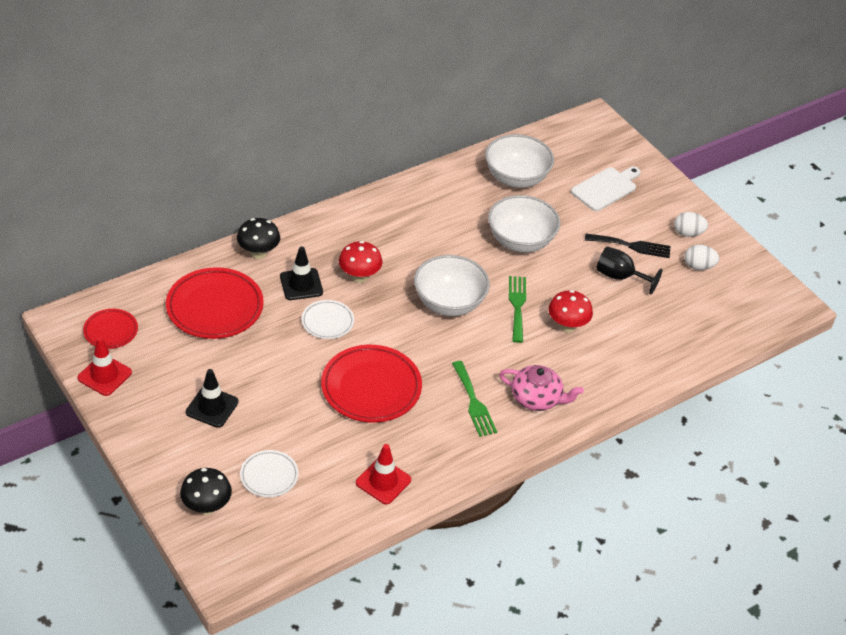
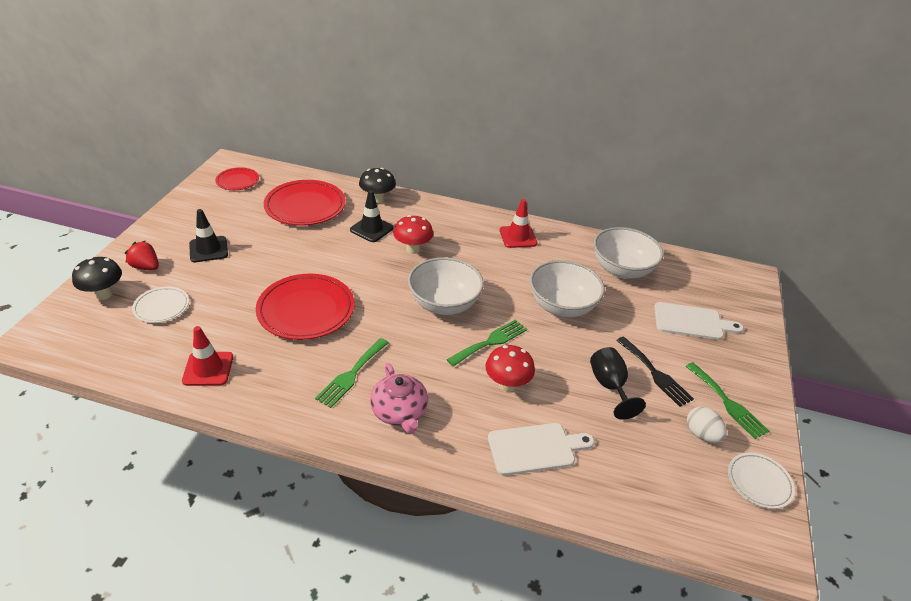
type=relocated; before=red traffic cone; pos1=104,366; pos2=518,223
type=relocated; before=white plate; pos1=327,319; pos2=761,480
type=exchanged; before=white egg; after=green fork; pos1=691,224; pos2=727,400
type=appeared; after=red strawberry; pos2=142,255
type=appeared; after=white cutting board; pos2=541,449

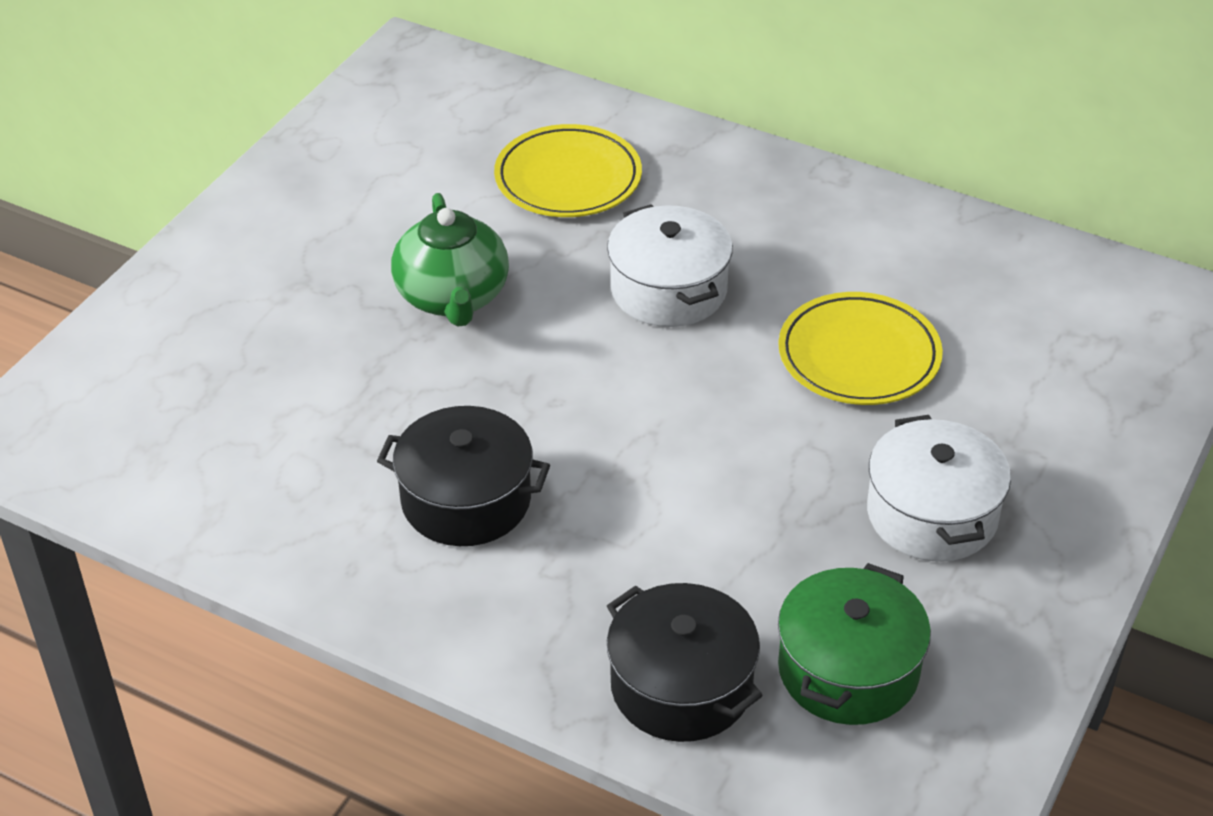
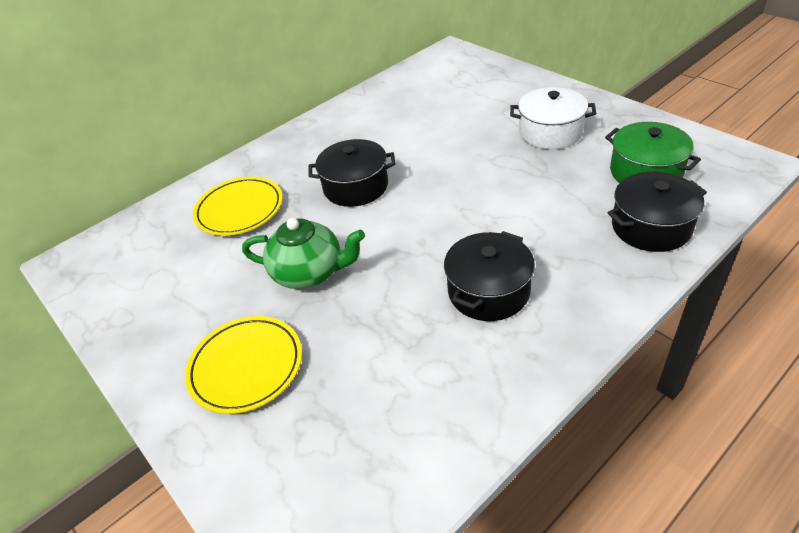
type=colour; before=white pot; after=black pot; pos1=670,265; pos2=352,173
type=relocated; before=yellow plate; pos1=860,348; pos2=243,365

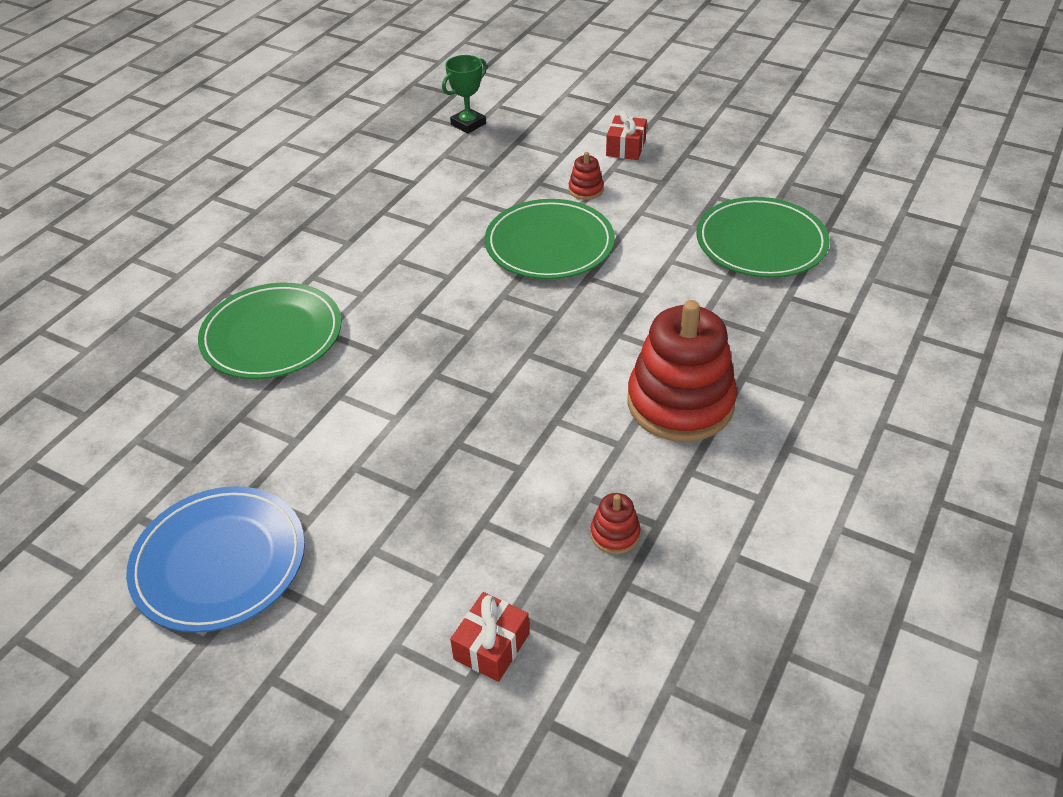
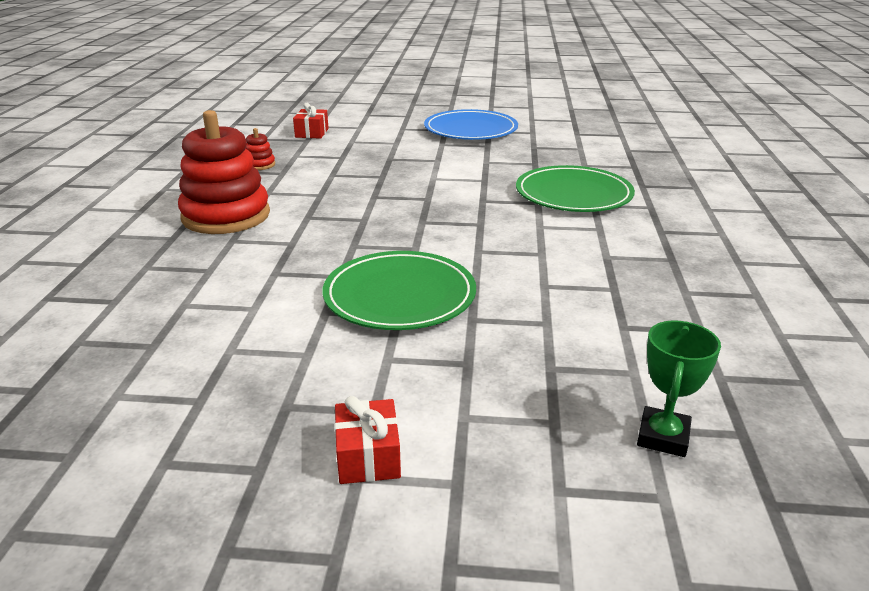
type=missing; before=red stacking toy; pos1=586,176
type=missing; before=green plate; pos1=763,237

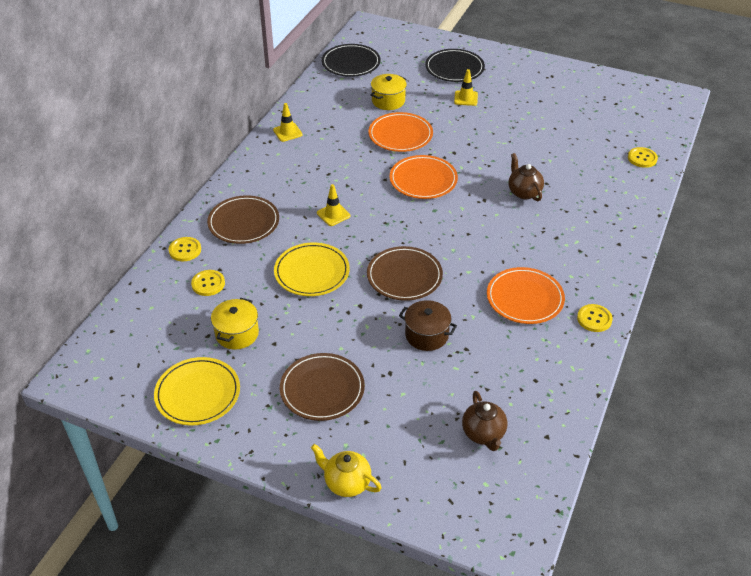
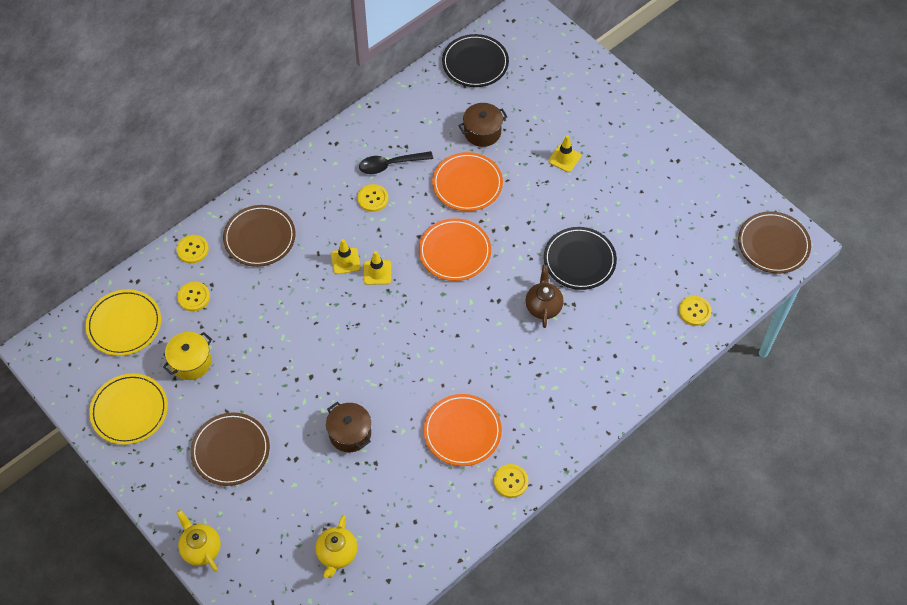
type=relocated; before=yellow traffic cone; pos1=288,122; pos2=377,268
type=relocated; before=yellow plate; pos1=312,269; pos2=123,322
type=relocated; before=brown plate; pos1=405,273; pos2=774,242
type=colour; before=yellow pot; after=brown pot; pos1=389,92; pos2=483,125
type=relocated; before=black plate; pos1=455,65; pos2=580,258
type=colour; before=brown teapot; after=yellow teapot; pos1=484,421; pos2=336,546
type=appeared; after=yellow button; pos2=372,198
type=appeared; after=black spoon; pos2=396,162

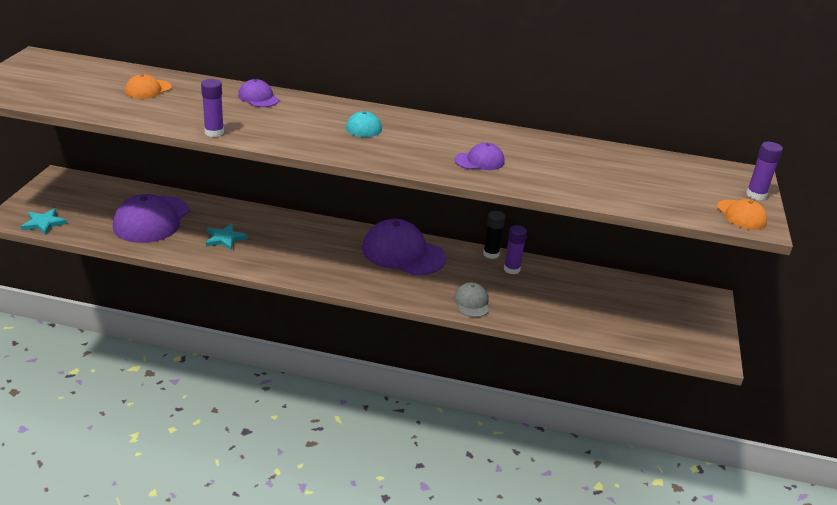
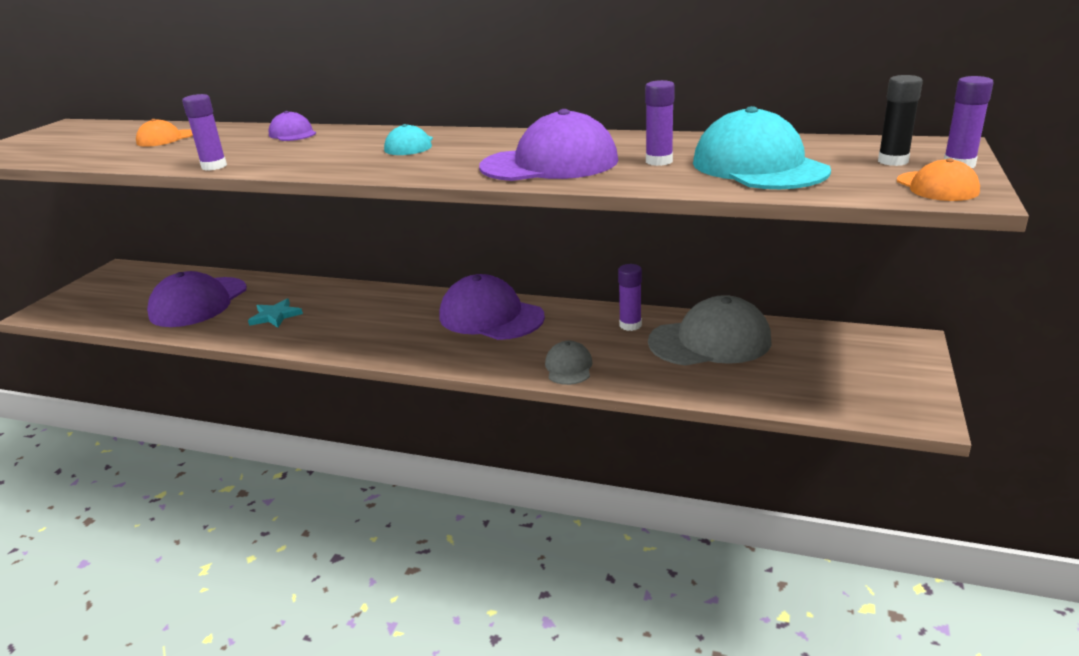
type=missing; before=turquoise star; pos1=44,221
type=size; before=purple cap; pos1=480,156; pos2=548,145; scale=1.98
type=relocated; before=black glue stick; pos1=494,235; pos2=900,120
type=appeared; after=purple glue stick; pos2=660,123
type=appeared; after=grey cap; pos2=710,330
type=appeared; after=turquoise cap; pos2=762,147

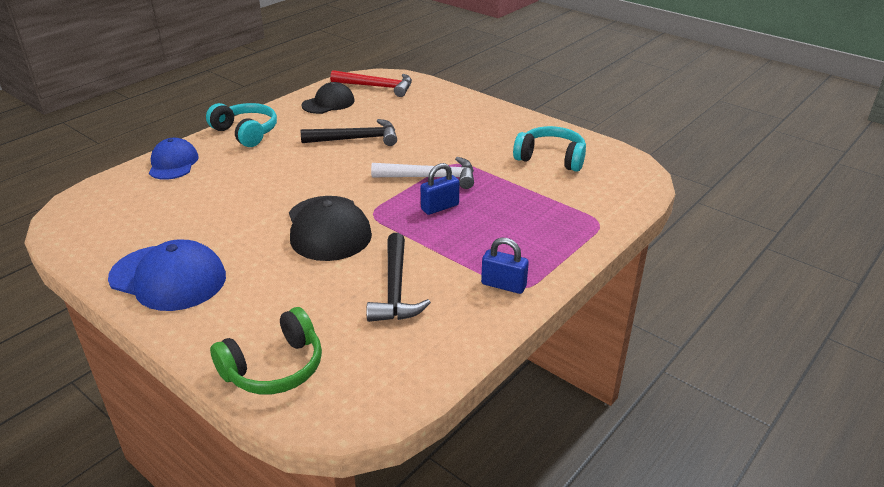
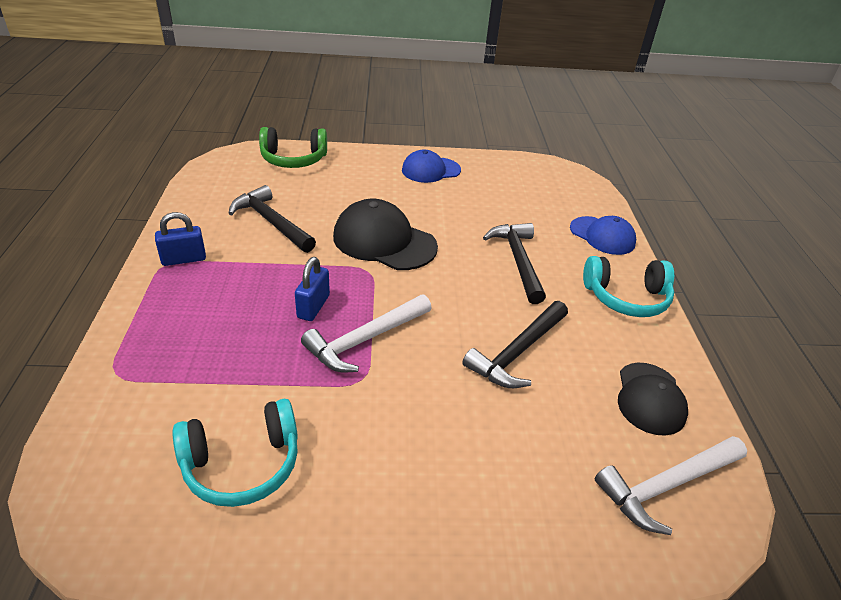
type=size; before=blue cap; pos1=167,275; pos2=431,166; scale=0.66
type=spun; before=green headphones; pos1=266,350; pos2=293,147; turn=-105
type=colour; before=red hammer; after=white hammer; pos1=371,83; pos2=671,485
type=appeared; after=black hammer; pos2=514,263

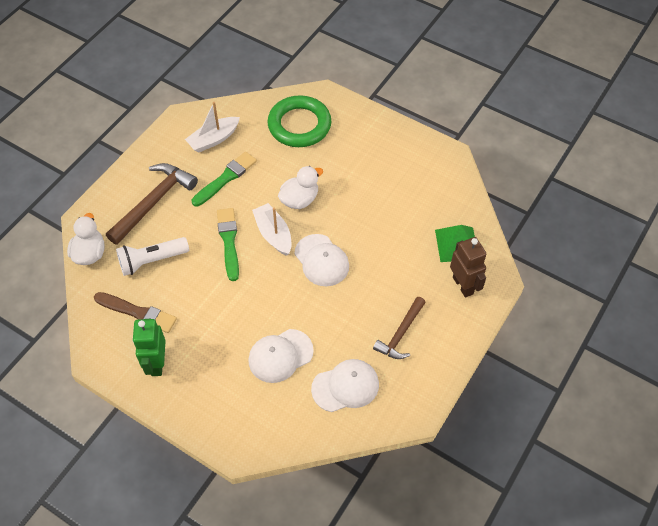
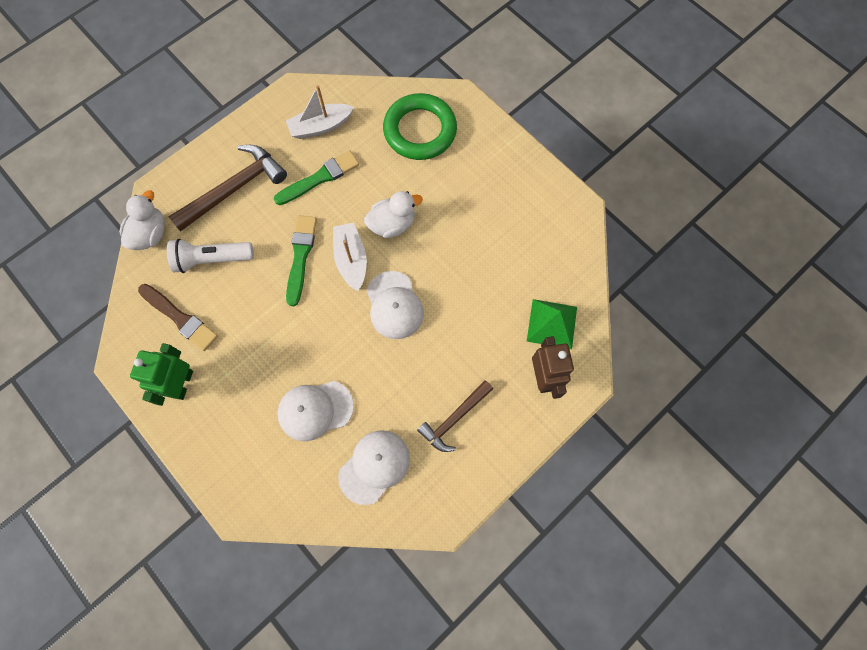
type=spun; before=white cap; pos1=345,385; pos2=374,467; turn=-45

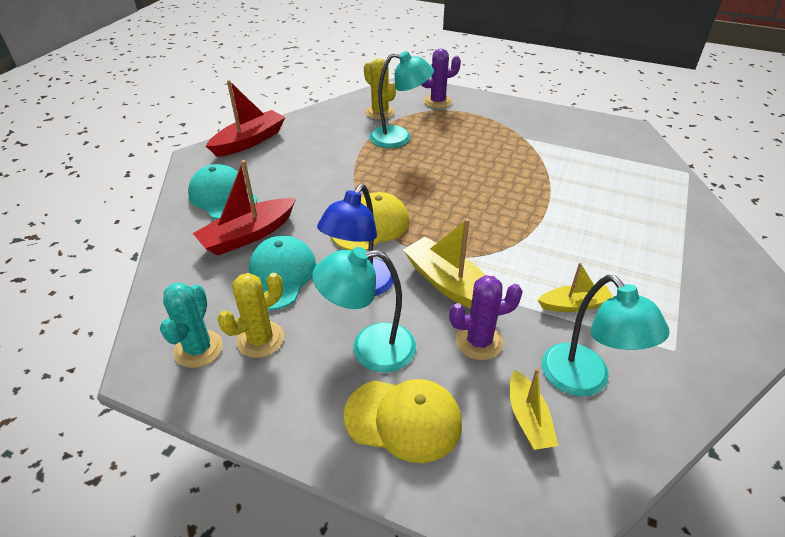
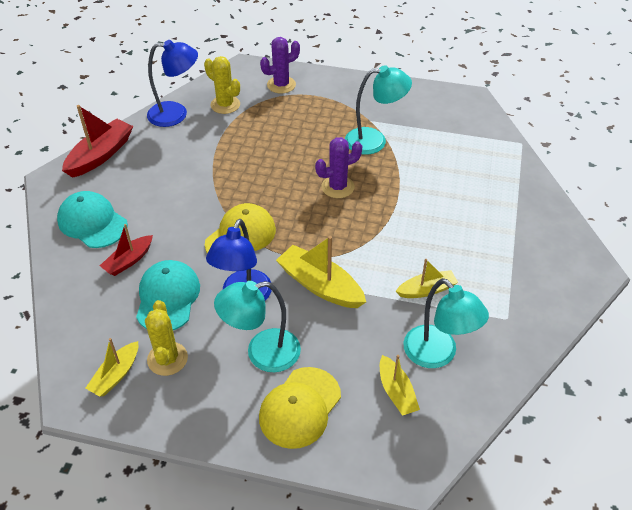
type=exchanged; before=turquoise cactus; after=yellow boat; pos1=191,325; pos2=111,367
type=size; before=red boat; pos1=244,208; pos2=126,250; scale=0.62
type=spun; before=yellow cactus; pos1=251,315; pos2=166,338; turn=-45
type=spun; before=yellow cap; pos1=403,421; pos2=300,408; turn=120
type=relocated; before=turquoise lamp; pos1=402,99; pos2=378,110
type=relocated; before=purple cactus; pos1=486,317; pos2=338,167
type=appeared; after=blue lamp; pos2=172,83

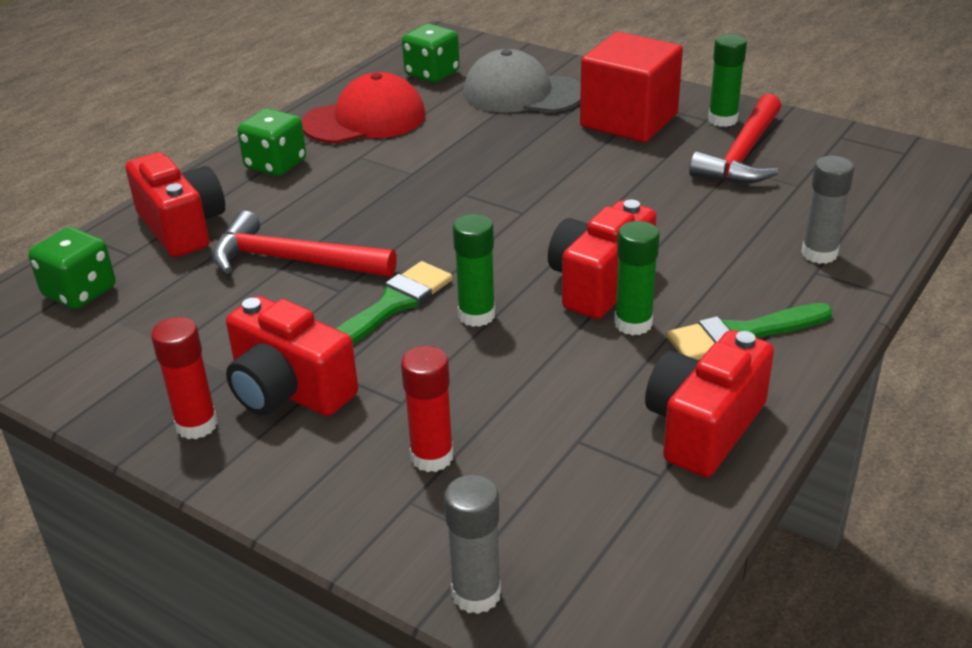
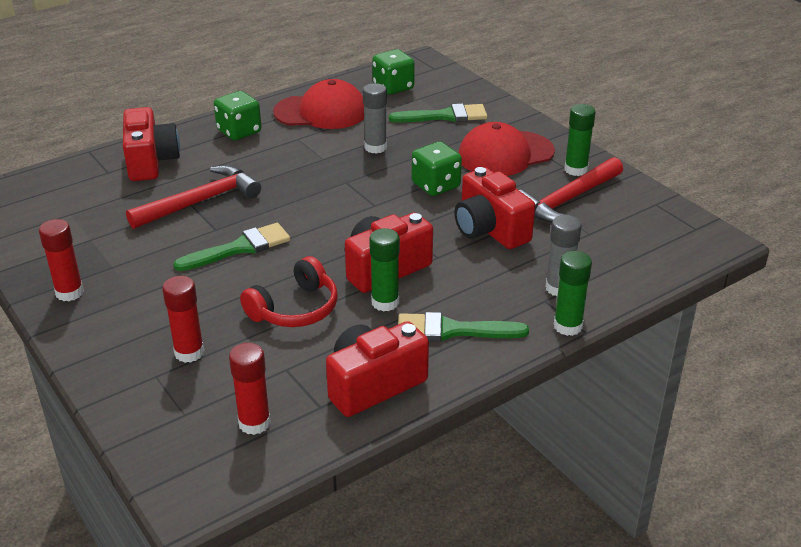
type=relocated; before=green dice; pos1=71,268; pos2=437,169
type=spun; before=red hammer; pos1=304,244; pos2=193,197; turn=105
type=relocated; before=red camera; pos1=292,356; pos2=494,208
type=relocated; before=grey glue stick; pos1=472,544; pos2=375,118
type=relocated; before=green glue stick; pos1=474,270; pos2=573,293
type=exchanged; before=grey cap; after=green brush; pos1=522,81; pos2=438,113
type=exchanged; before=red cube; after=red cap; pos1=631,87; pos2=506,149
type=appeared; after=red glue stick; pos2=250,389
type=appeared; after=red headphones; pos2=289,291

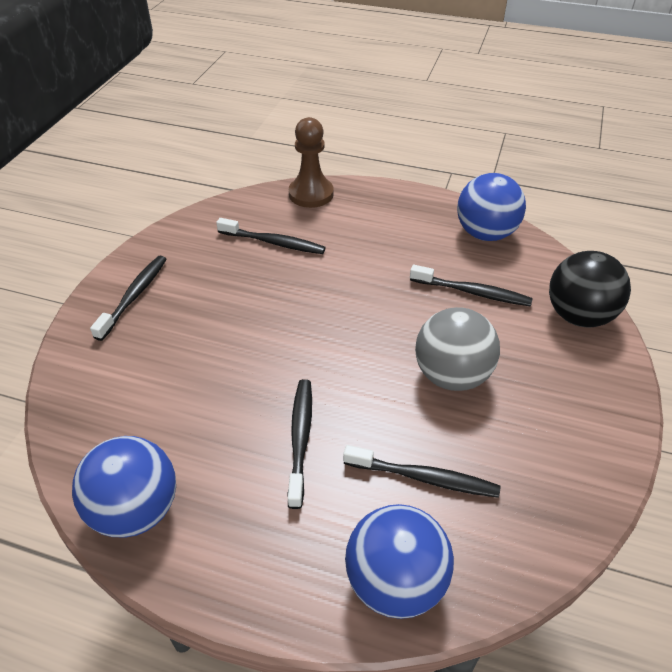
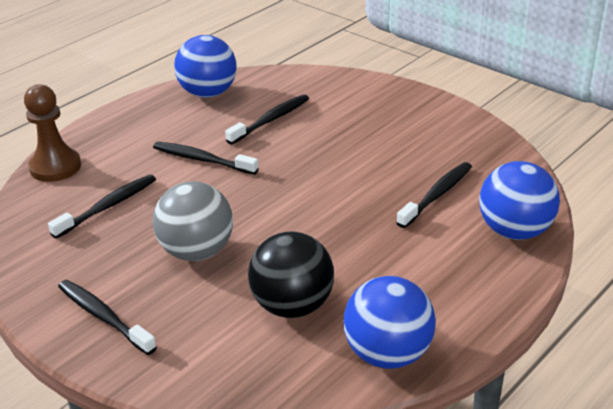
type=relocated; before=black toothbrush; pos1=300,444; pos2=206,158
type=relocated; before=grey ball; pos1=457,349; pos2=193,221
type=relocated; before=black ball; pos1=590,289; pos2=291,274

